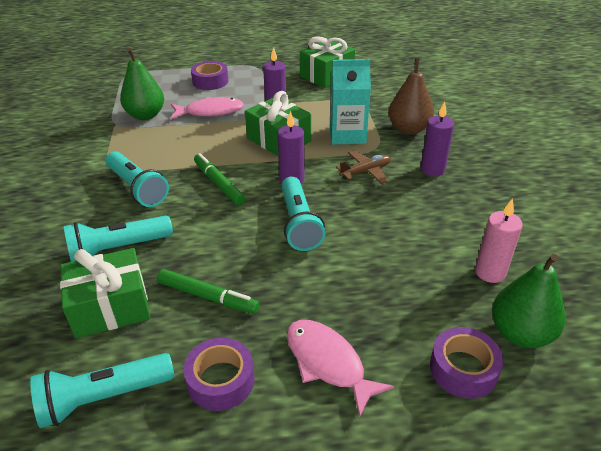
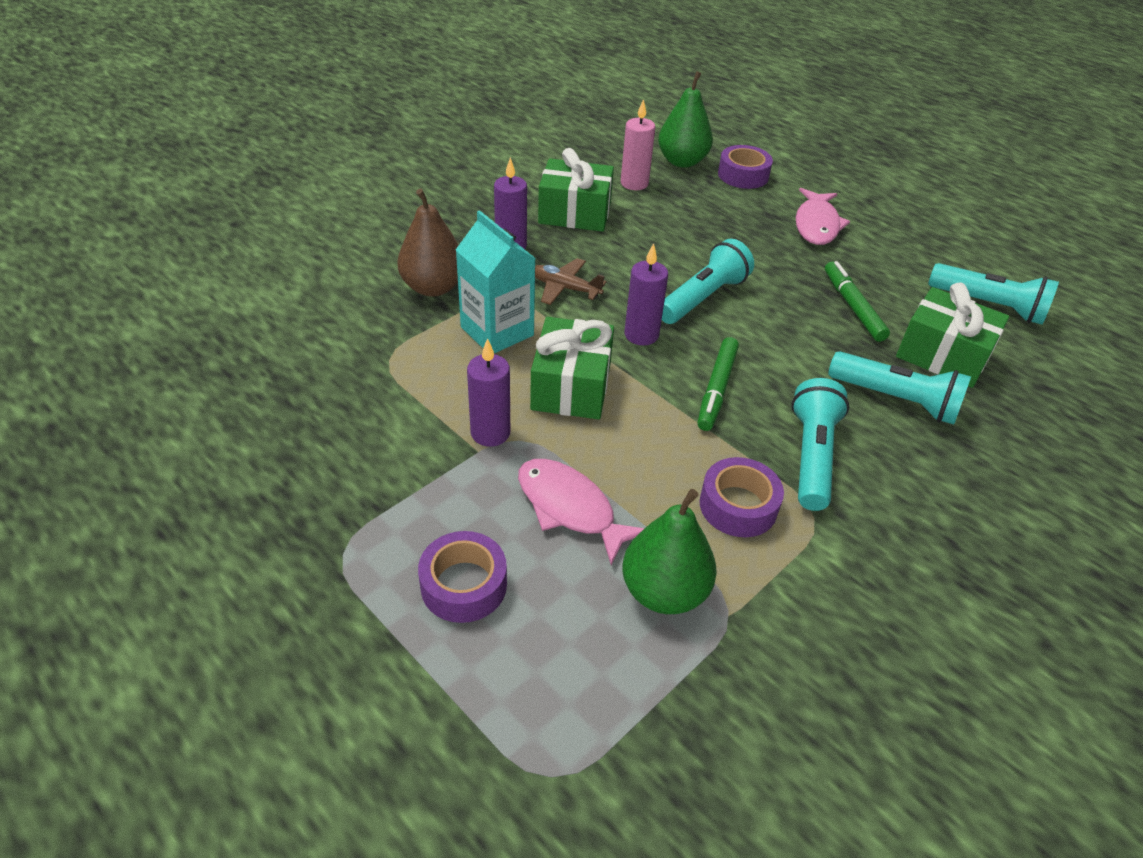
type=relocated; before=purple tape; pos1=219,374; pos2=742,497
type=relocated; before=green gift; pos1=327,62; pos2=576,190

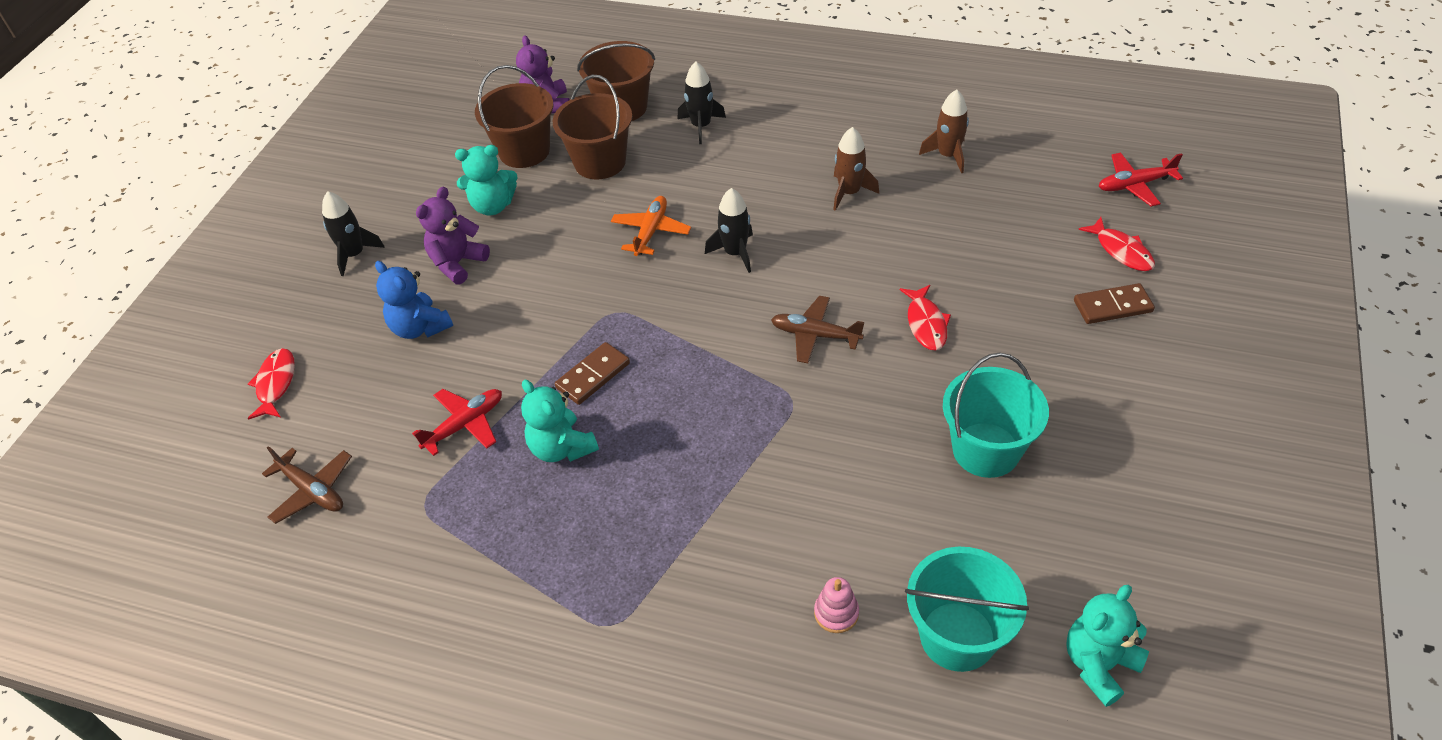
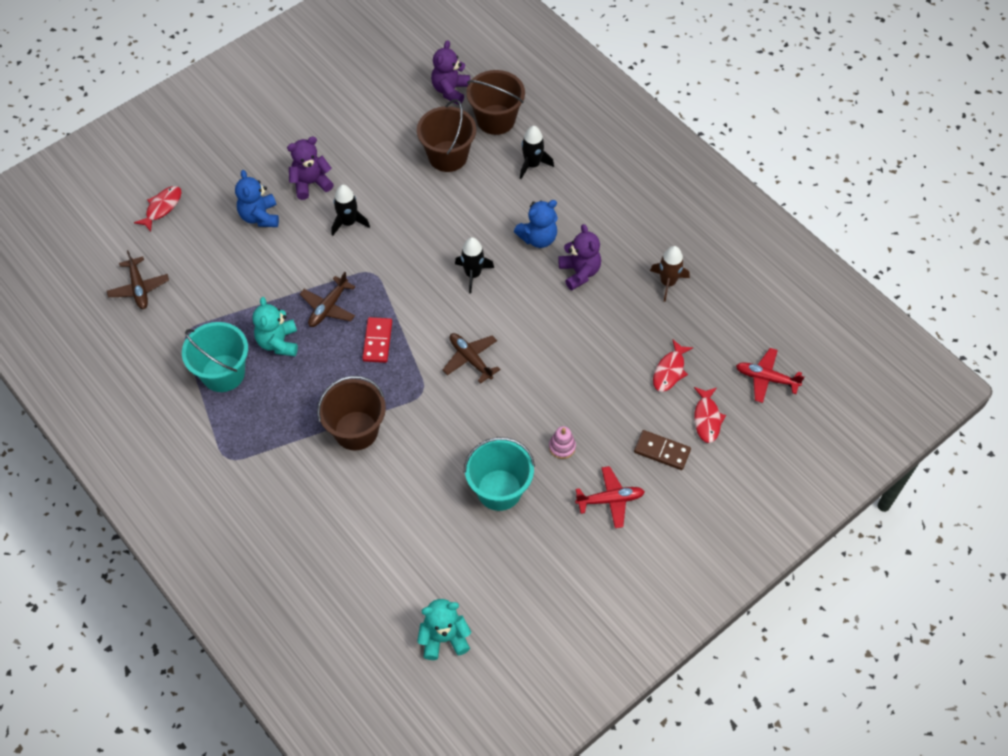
type=relocated; before=black rocket; pos1=353,233; pos2=350,210
type=relocated; before=red plane; pos1=457,422; pos2=610,497
type=missing; before=turquoise teddy bear; pos1=486,180
type=relocated; before=brown bucket; pos1=514,116; pos2=351,413
type=exchanged; before=brown domino; after=brown plane; pos1=592,373; pos2=327,299
type=missing; before=orange plane; pos1=651,226
type=relocated; before=pink stacking toy; pos1=836,605; pos2=562,442
type=exchanged; before=brown rocket; after=purple teddy bear; pos1=856,169; pos2=579,257
type=relocated; before=red fish; pos1=925,317; pos2=673,366
type=relocated; before=turquoise bucket; pos1=967,609; pos2=215,357
type=appeared; after=red domino; pos2=377,340
type=appeared; after=blue teddy bear; pos2=536,224

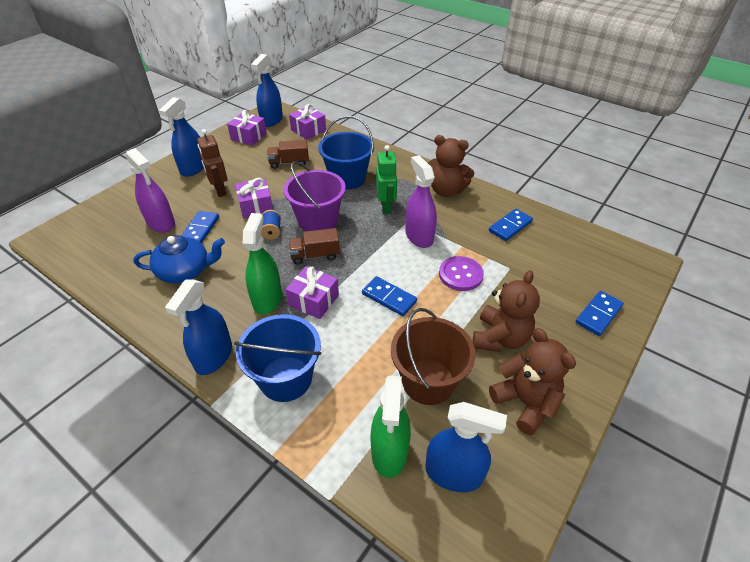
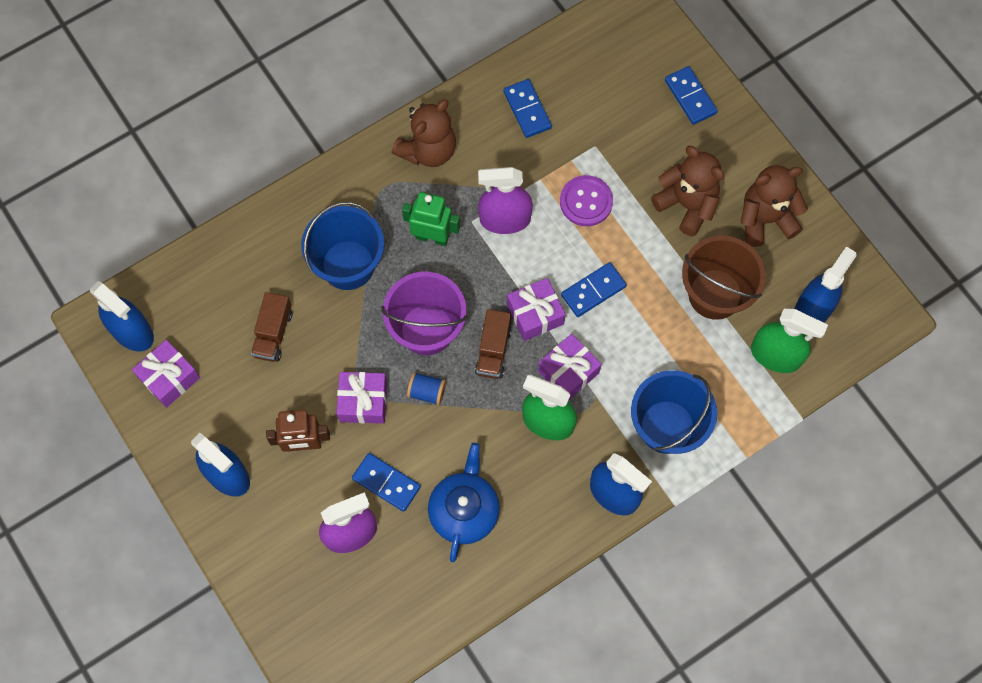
type=relocated; before=purple gift; pos1=307,122; pos2=536,309

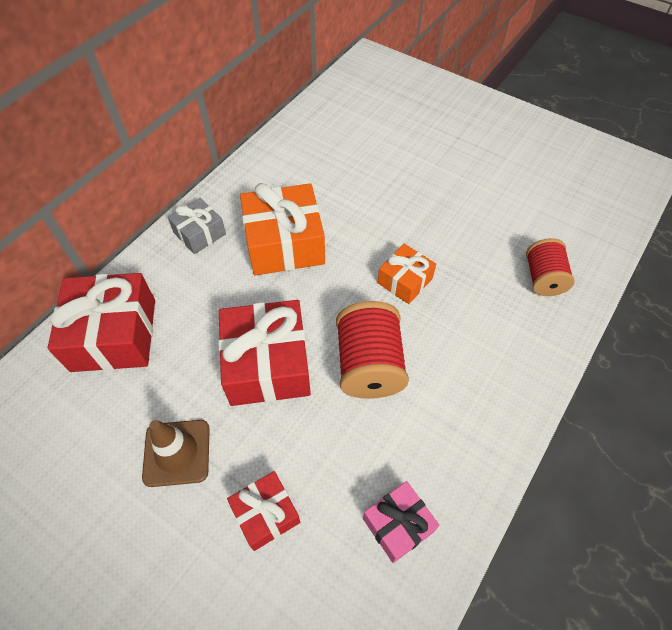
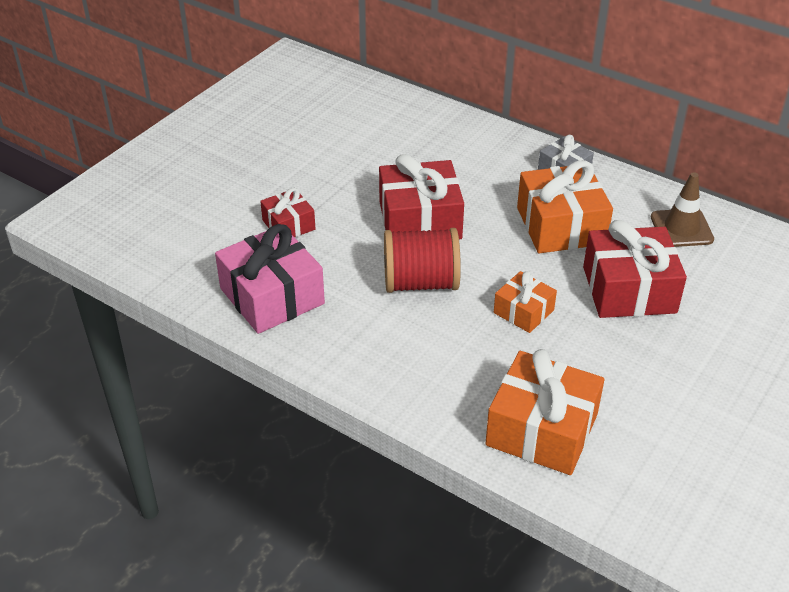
type=relocated; before=red gift; pos1=101,322; pos2=635,269
type=relocated; before=brown traffic cone; pos1=176,453; pos2=682,209
type=size; before=pink gift; pos1=401,522; pos2=270,279; scale=1.8
type=exchanged; before=red spool; after=orange gift; pos1=550,267; pos2=544,412

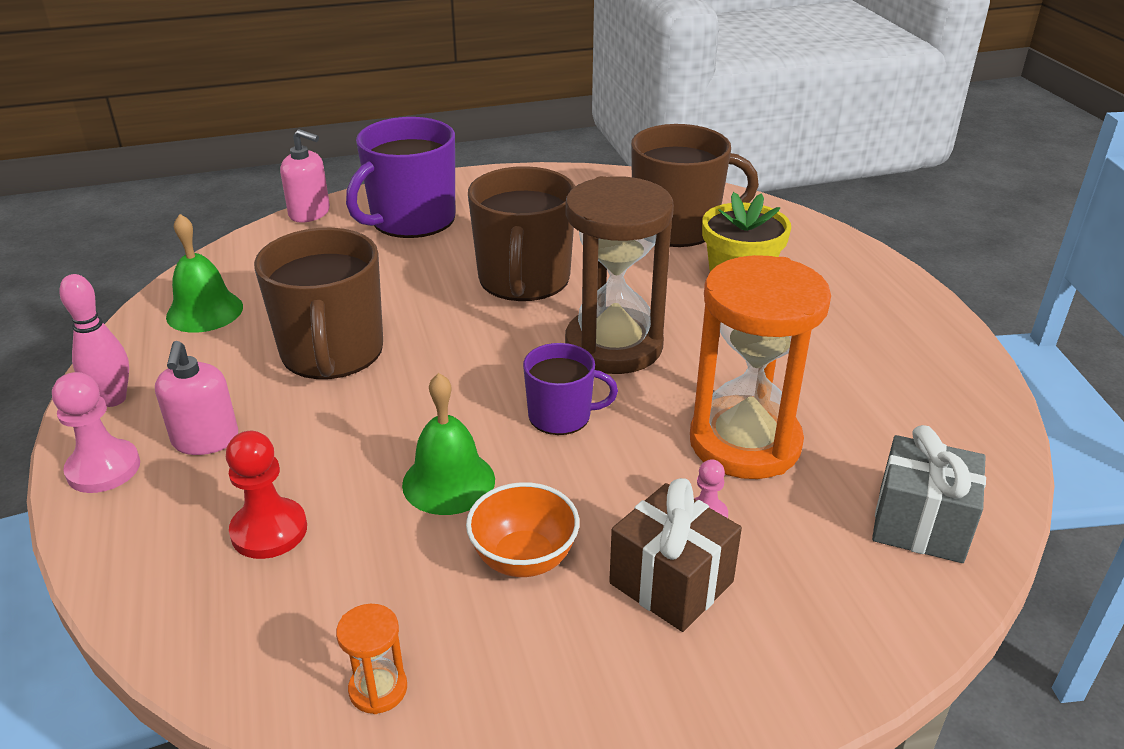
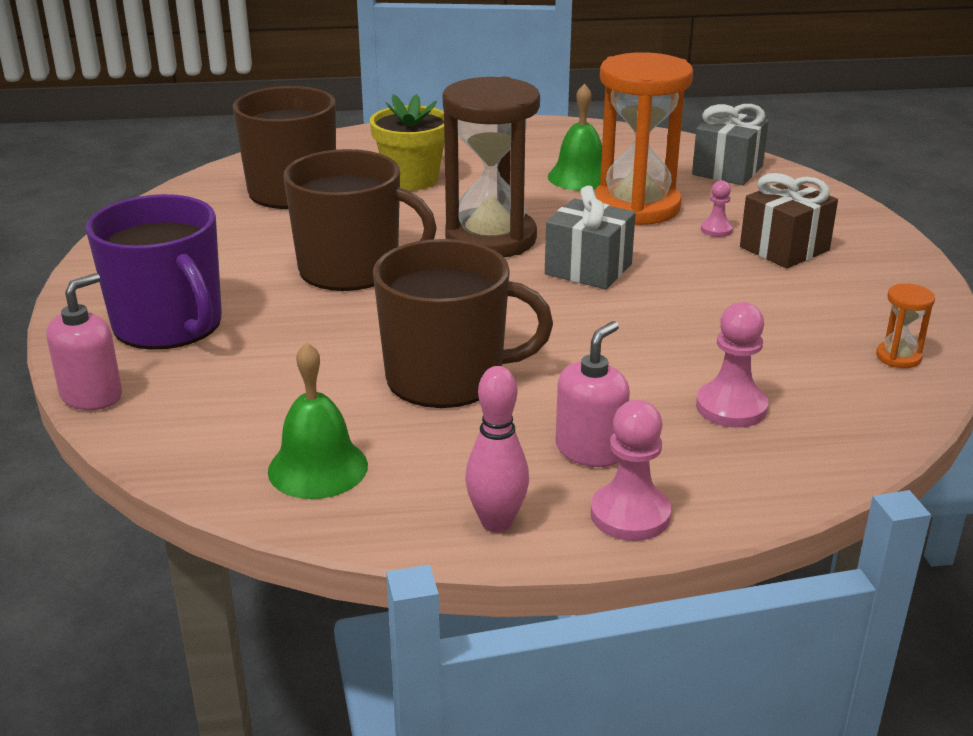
type=spun; before=pink soap dispenser; pos1=196,398; pos2=593,394; turn=-60
type=colour; before=red pawn; after=pink pawn; pos1=266,495; pos2=732,365
type=relocated; before=green bell; pos1=448,444; pos2=575,137
type=missing; before=orange bowl; pos1=522,529
type=exchanged; before=purple mug; after=grey gift; pos1=570,389; pos2=590,237

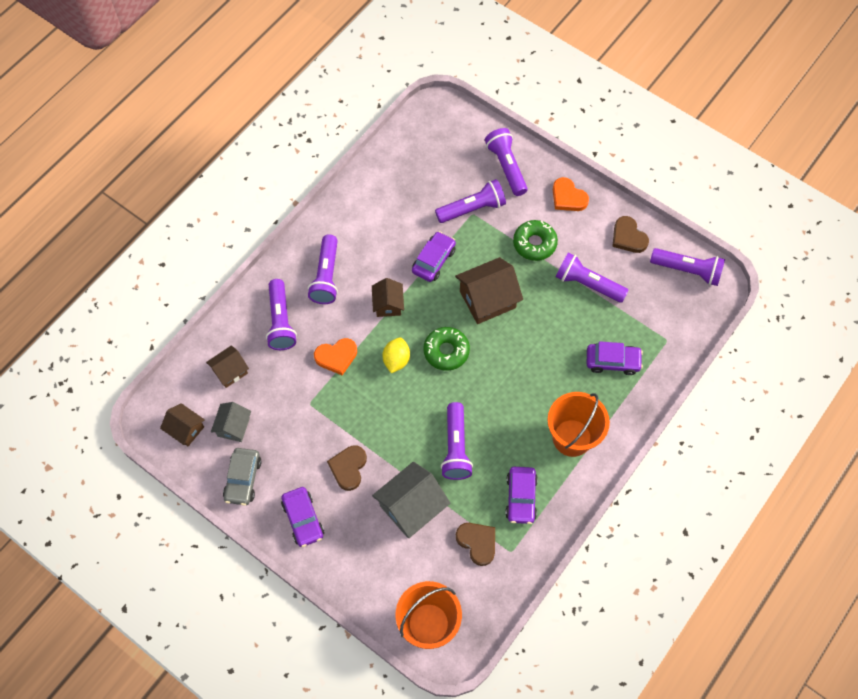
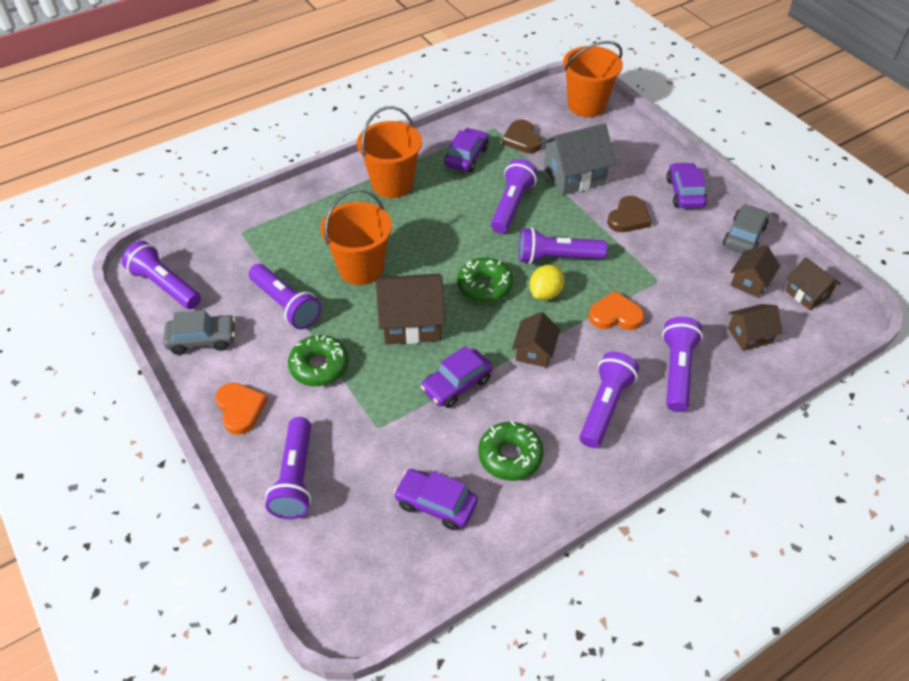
type=colour; before=grey house; after=brown house; pos1=231,422; pos2=755,271
type=relocated; before=purple flashlight; pos1=470,201; pos2=563,246
type=relocated; before=purple car; pos1=615,358; pos2=435,499
type=exchanged; before=brown heart; after=grey car; pos1=630,234; pos2=199,332
type=appeared; after=orange bucket; pos2=356,237
type=appeared; after=green donut; pos2=511,451

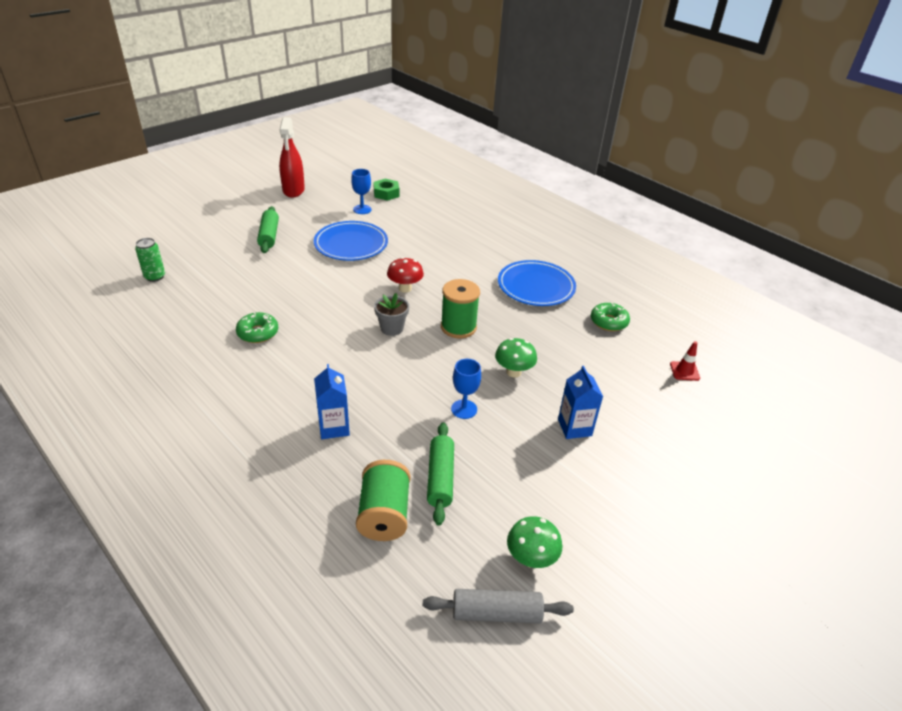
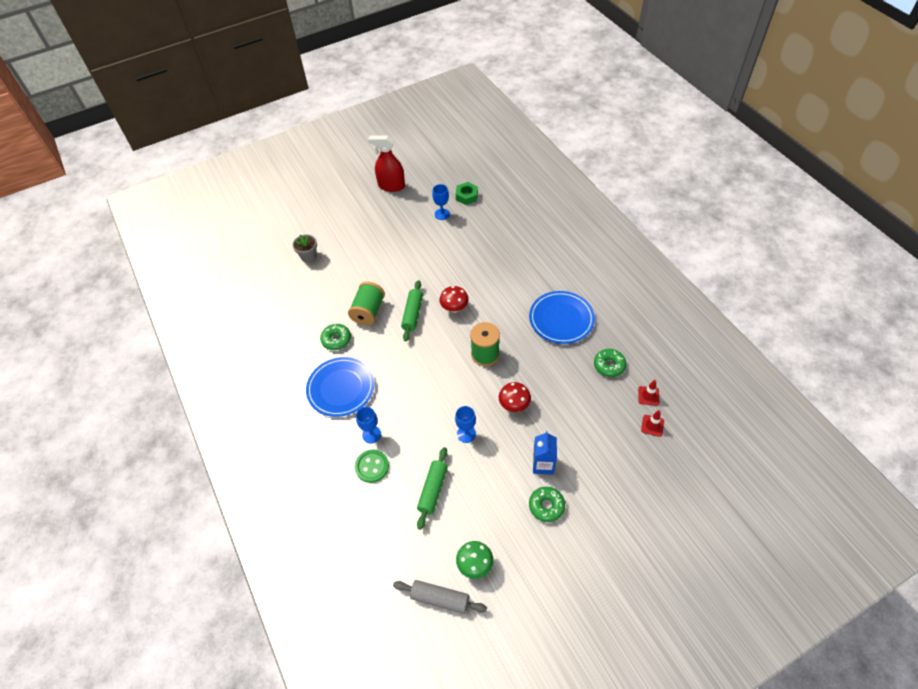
type=missing; before=green can; pos1=150,260
type=relocated; before=green rolling pin; pos1=268,229; pos2=412,310
type=spun; before=red spray bottle; pos1=292,157; pos2=386,163; turn=90
type=relocated; before=blue plate; pos1=351,241; pos2=340,387
type=exchanged; before=blue carton; after=blue goblet; pos1=332,401; pos2=368,425
type=relocated; before=green spool; pos1=383,500; pos2=366,303
type=relocated; before=grey flower pot; pos1=391,314; pos2=304,248
type=colour; before=green mushroom; after=red mushroom; pos1=516,358; pos2=515,397
type=appeared; after=green button; pos2=372,466
type=appeared; after=green donut; pos2=547,504
type=appeared; after=red traffic cone; pos2=648,393

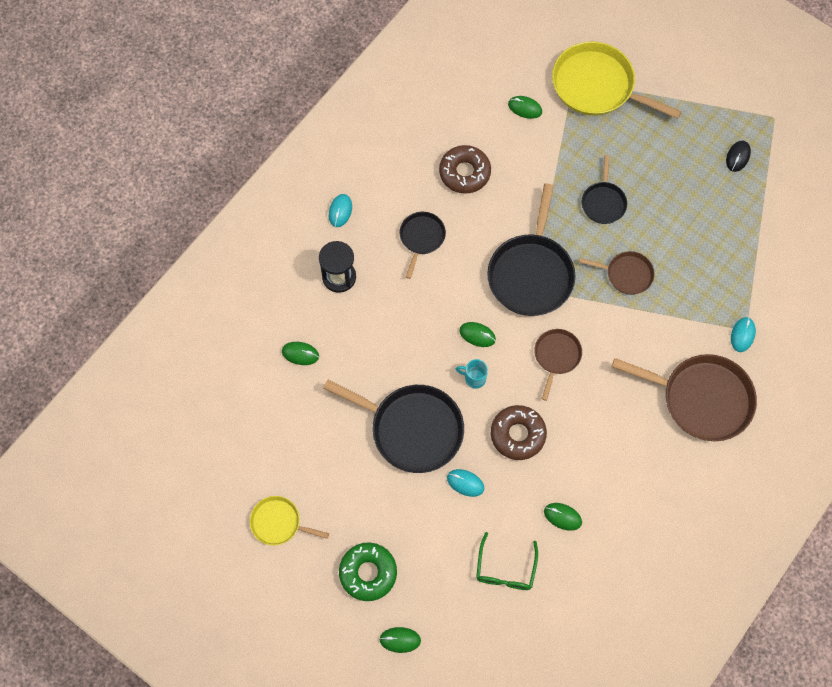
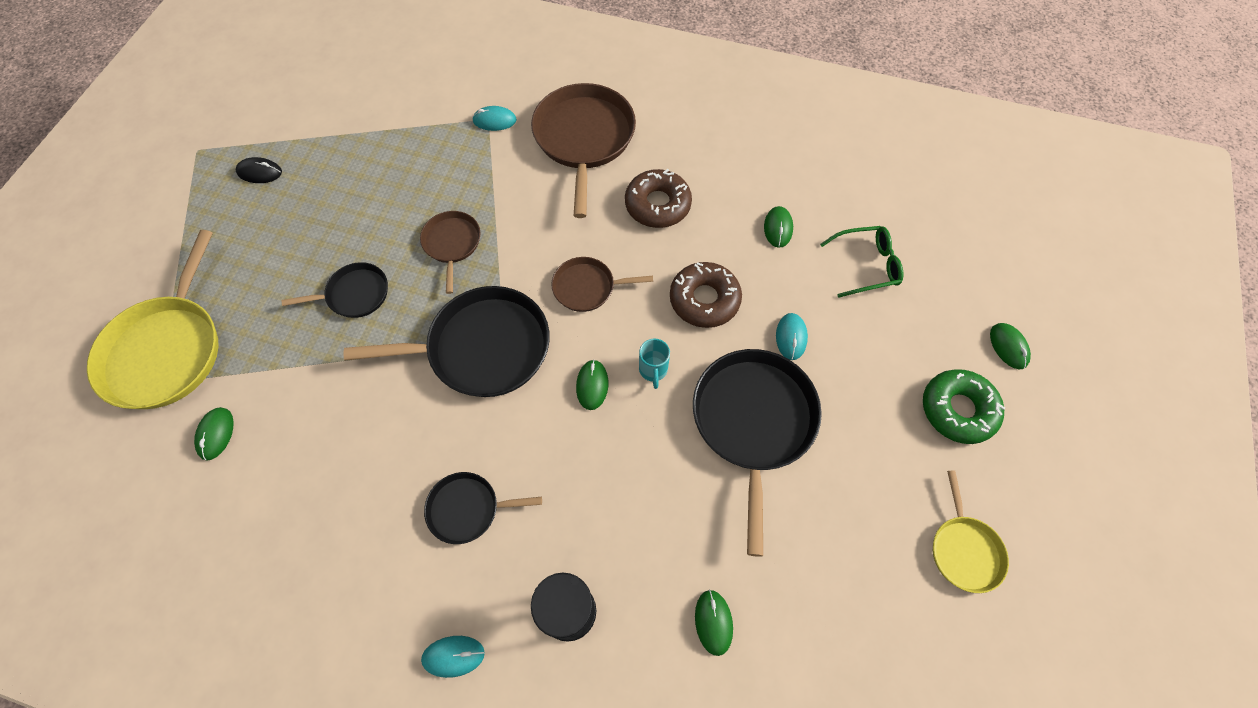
type=relocated; before=brown donut; pos1=465,169; pos2=658,198

